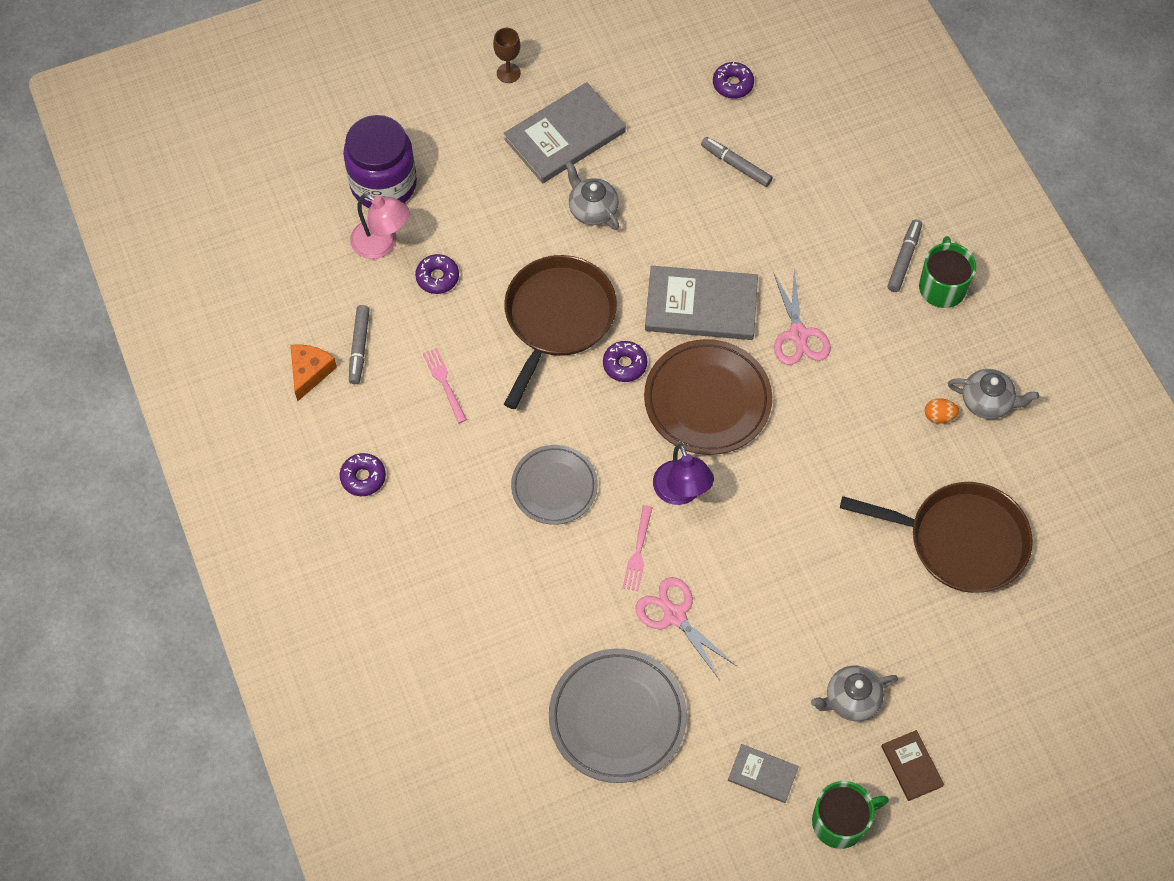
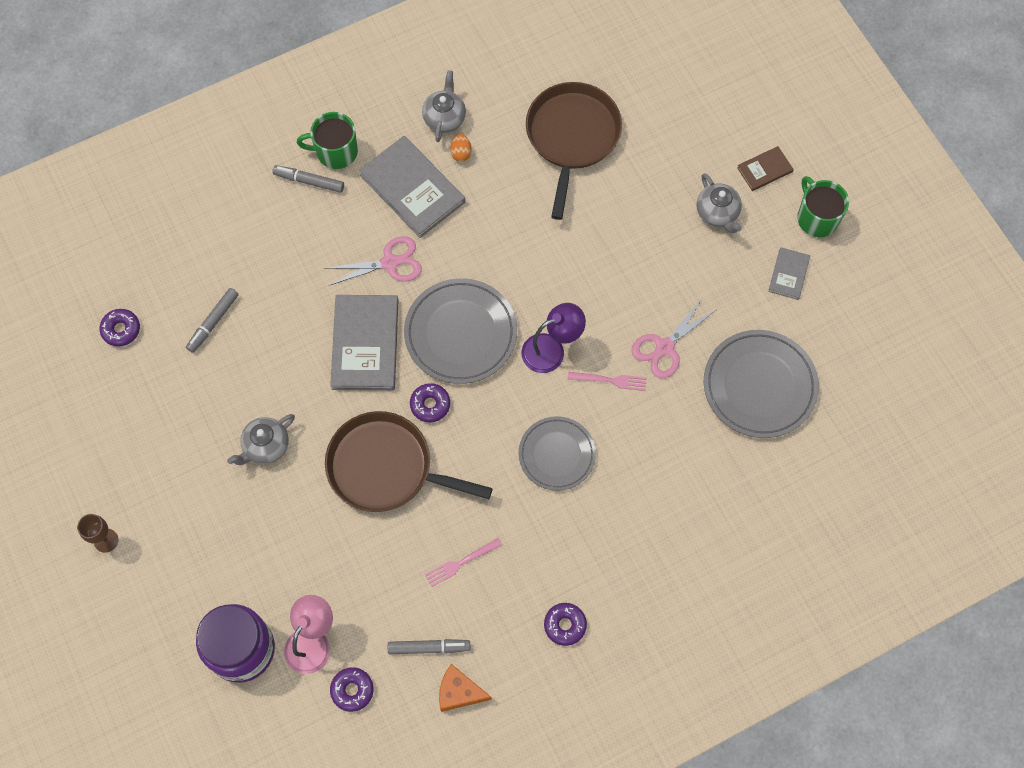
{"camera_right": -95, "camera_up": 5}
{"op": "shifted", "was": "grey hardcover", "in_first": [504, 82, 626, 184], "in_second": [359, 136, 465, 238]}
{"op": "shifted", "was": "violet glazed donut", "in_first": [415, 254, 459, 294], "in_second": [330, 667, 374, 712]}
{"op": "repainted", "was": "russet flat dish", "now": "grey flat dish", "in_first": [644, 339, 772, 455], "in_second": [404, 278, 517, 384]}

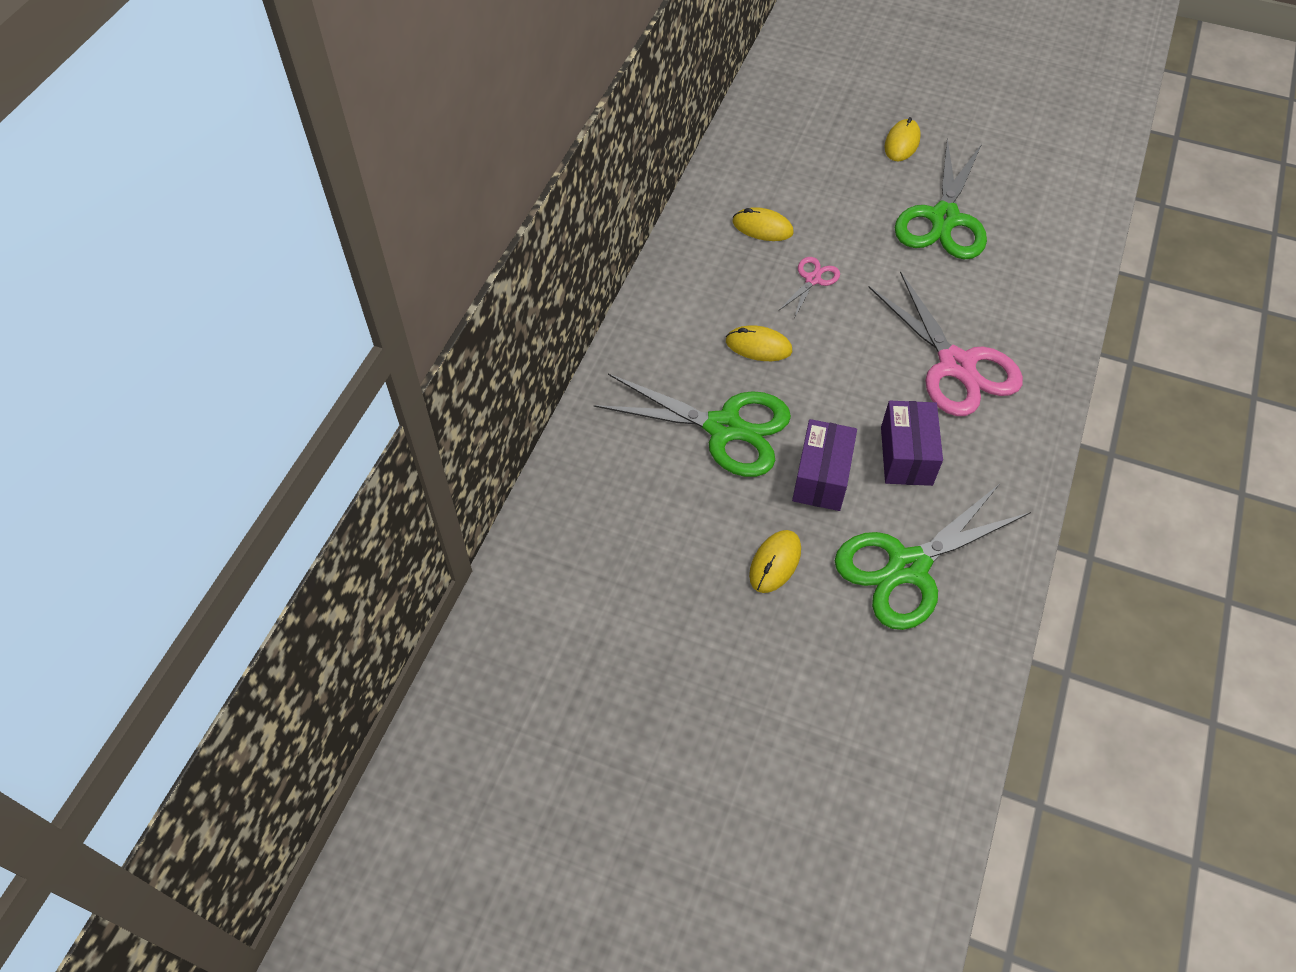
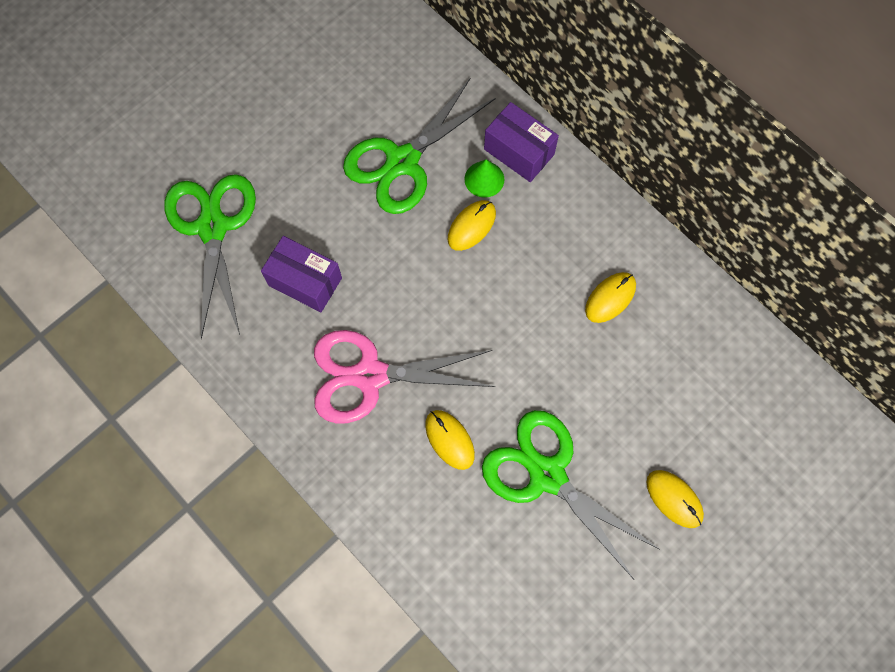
{"camera_right": 115, "camera_up": 15}
{"op": "gone", "was": "rosy pair of scissors", "in_first": [779, 257, 840, 318]}
{"op": "shifted", "was": "violet package", "in_first": [792, 419, 857, 511], "in_second": [484, 102, 559, 182]}
{"op": "shifted", "was": "golden computer mouse", "in_first": [749, 530, 801, 593], "in_second": [425, 410, 475, 470]}
{"op": "new", "now": "green cone shape", "in_second": [465, 160, 504, 198]}

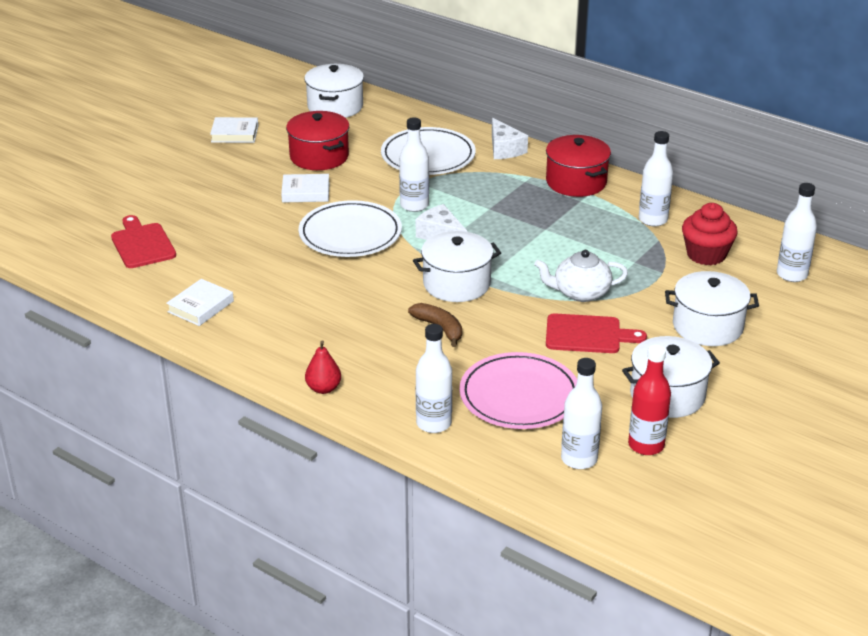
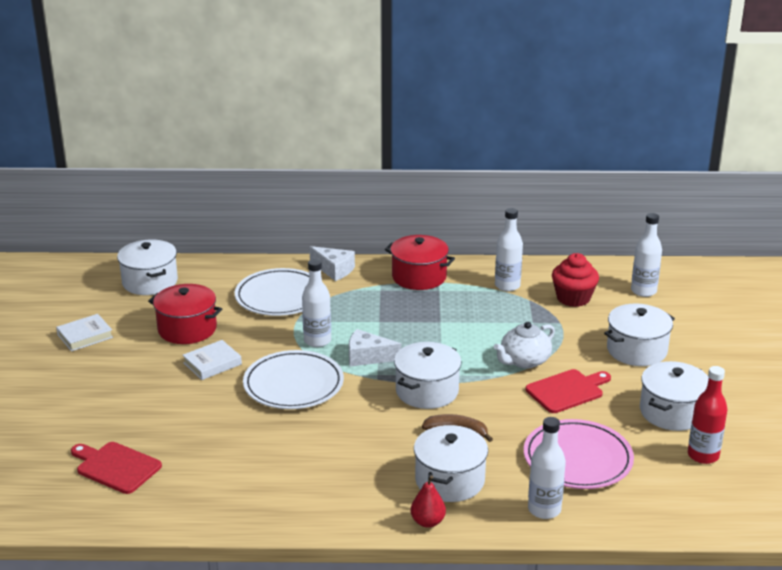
{"camera_right": -35, "camera_up": -5}
{"op": "gone", "was": "white hardcover", "in_first": [166, 279, 234, 326]}
{"op": "gone", "was": "white drink bottle", "in_first": [561, 358, 602, 469]}
{"op": "new", "now": "white pot", "in_second": [414, 425, 488, 502]}

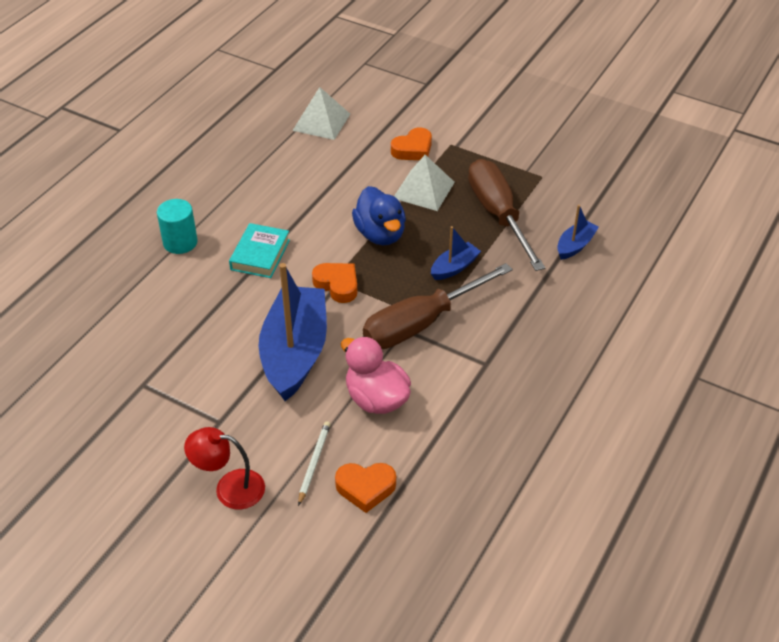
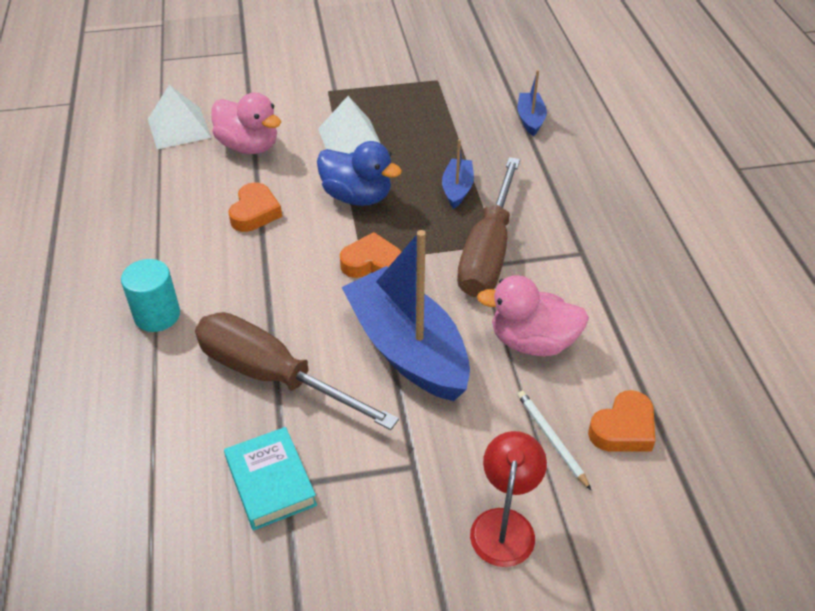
{"camera_right": -40, "camera_up": 0}
{"op": "shifted", "was": "bright orange heart shape", "in_first": [391, 128, 432, 160], "in_second": [228, 182, 282, 232]}
{"op": "shifted", "was": "russet screwdriver", "in_first": [468, 159, 545, 271], "in_second": [195, 312, 399, 430]}
{"op": "shifted", "was": "turquoise hardcover", "in_first": [229, 223, 290, 278], "in_second": [224, 427, 317, 530]}
{"op": "rotated", "was": "red desk lamp", "in_first": [184, 427, 265, 509], "in_second": [470, 431, 547, 567], "clockwise": 135}
{"op": "new", "now": "rosy toy duck", "in_second": [211, 93, 281, 154]}

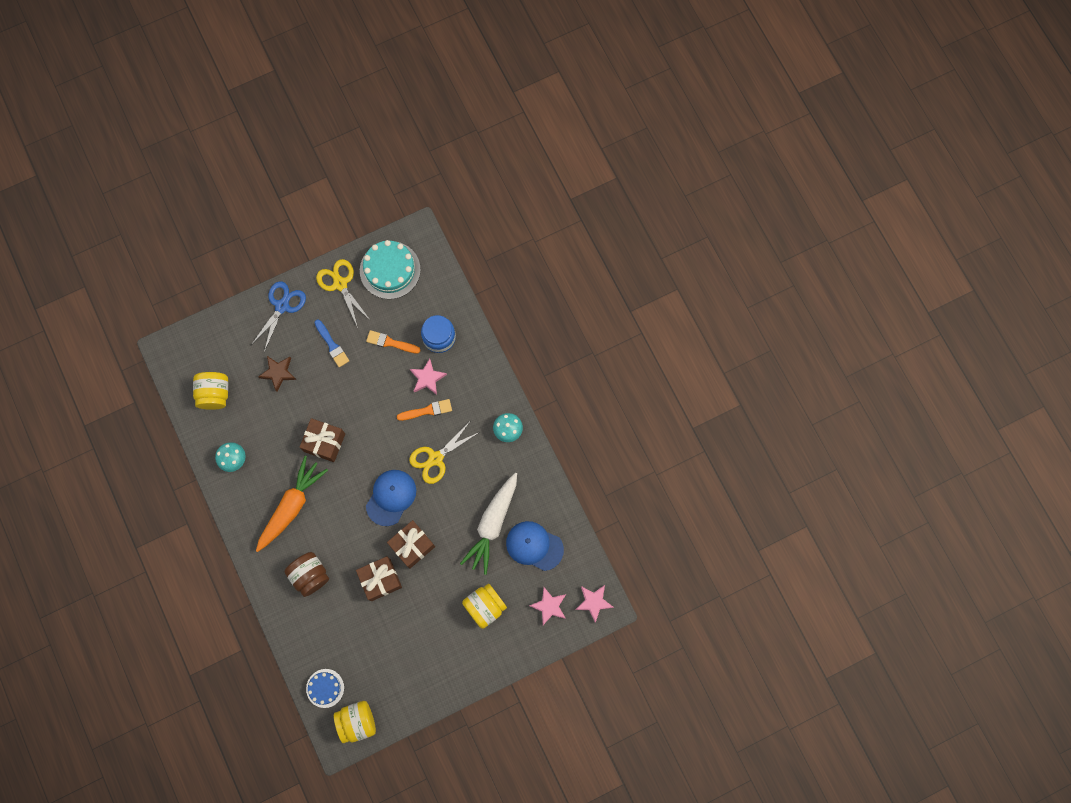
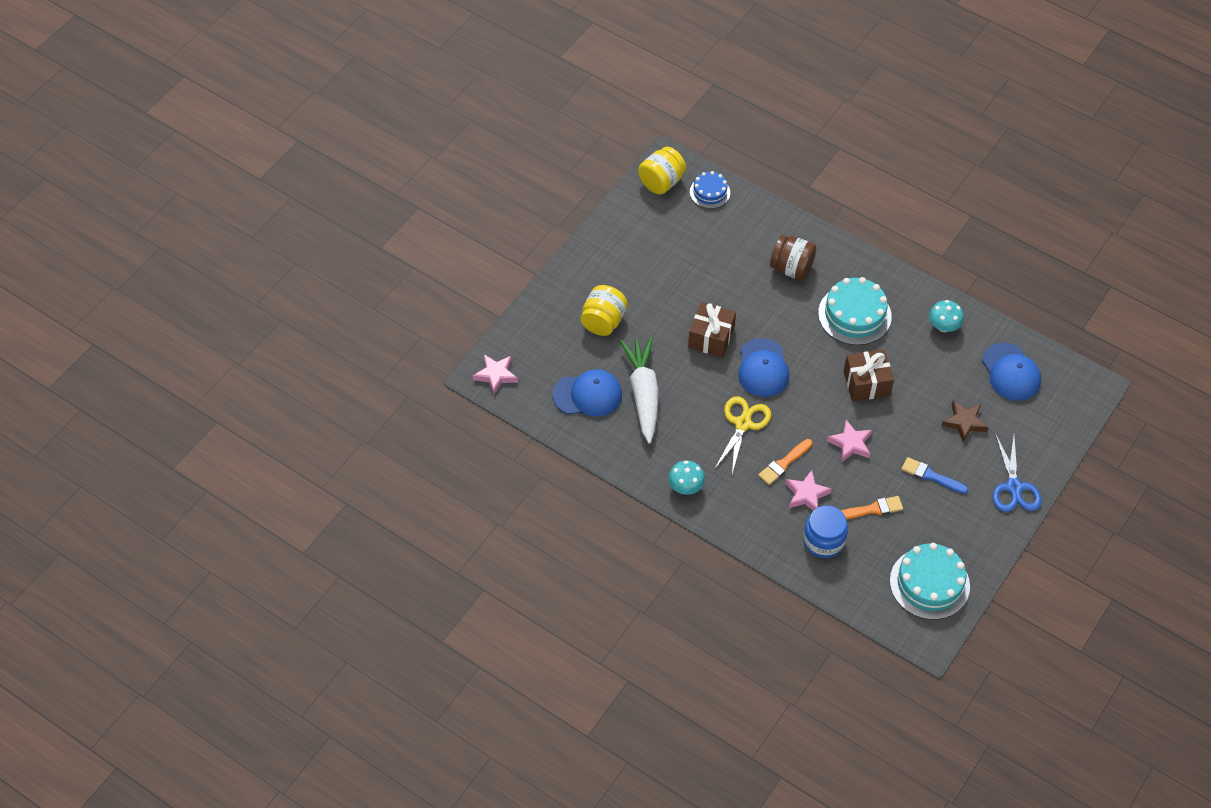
{"camera_right": 150, "camera_up": -20}
{"op": "gone", "was": "golden pair of scissors", "in_first": [316, 259, 371, 328]}
{"op": "swapped", "was": "golden jam jar", "now": "royal blue baseball cap", "in_first": [193, 372, 228, 410], "in_second": [982, 343, 1041, 401]}
{"op": "swapped", "was": "bright orange toy carrot", "now": "turquoise layer cake", "in_first": [256, 456, 328, 552], "in_second": [818, 277, 892, 345]}
{"op": "gone", "was": "russet present", "in_first": [356, 556, 402, 601]}
{"op": "shifted", "was": "rosy five-pointed star", "in_first": [529, 587, 566, 625], "in_second": [827, 420, 872, 462]}

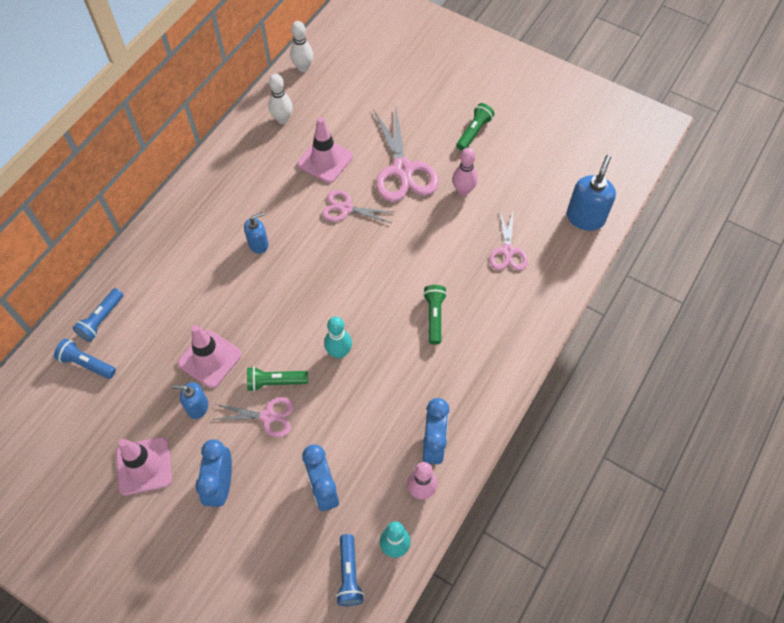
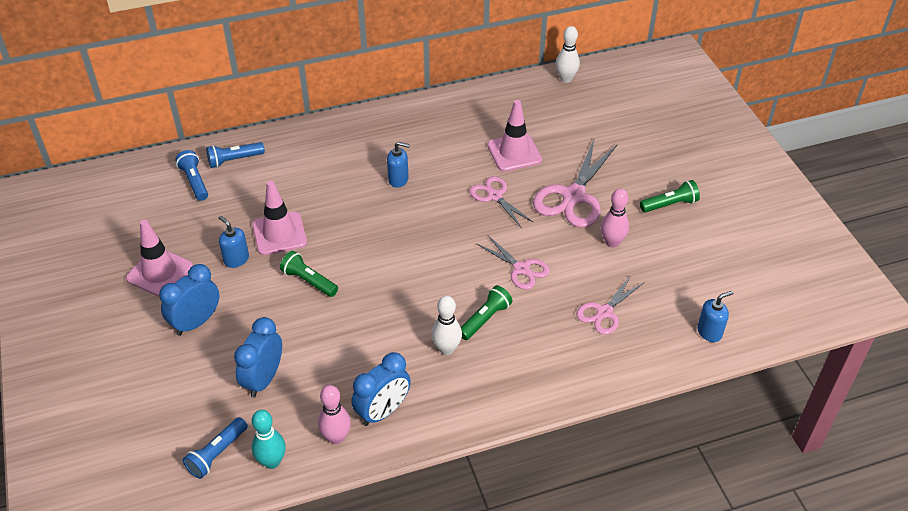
{"camera_right": 40, "camera_up": -15}
{"op": "shifted", "was": "white skittle", "in_first": [268, 74, 293, 124], "in_second": [431, 296, 462, 355]}
{"op": "scaled", "was": "royal blue soap dispenser", "in_first": [567, 155, 616, 231], "in_second": [697, 291, 733, 342], "ratio": 0.61}
{"op": "gone", "was": "turquoise skittle", "in_first": [324, 316, 352, 359]}
{"op": "shifted", "was": "rosy pair of scissors", "in_first": [212, 397, 294, 437], "in_second": [477, 236, 550, 290]}

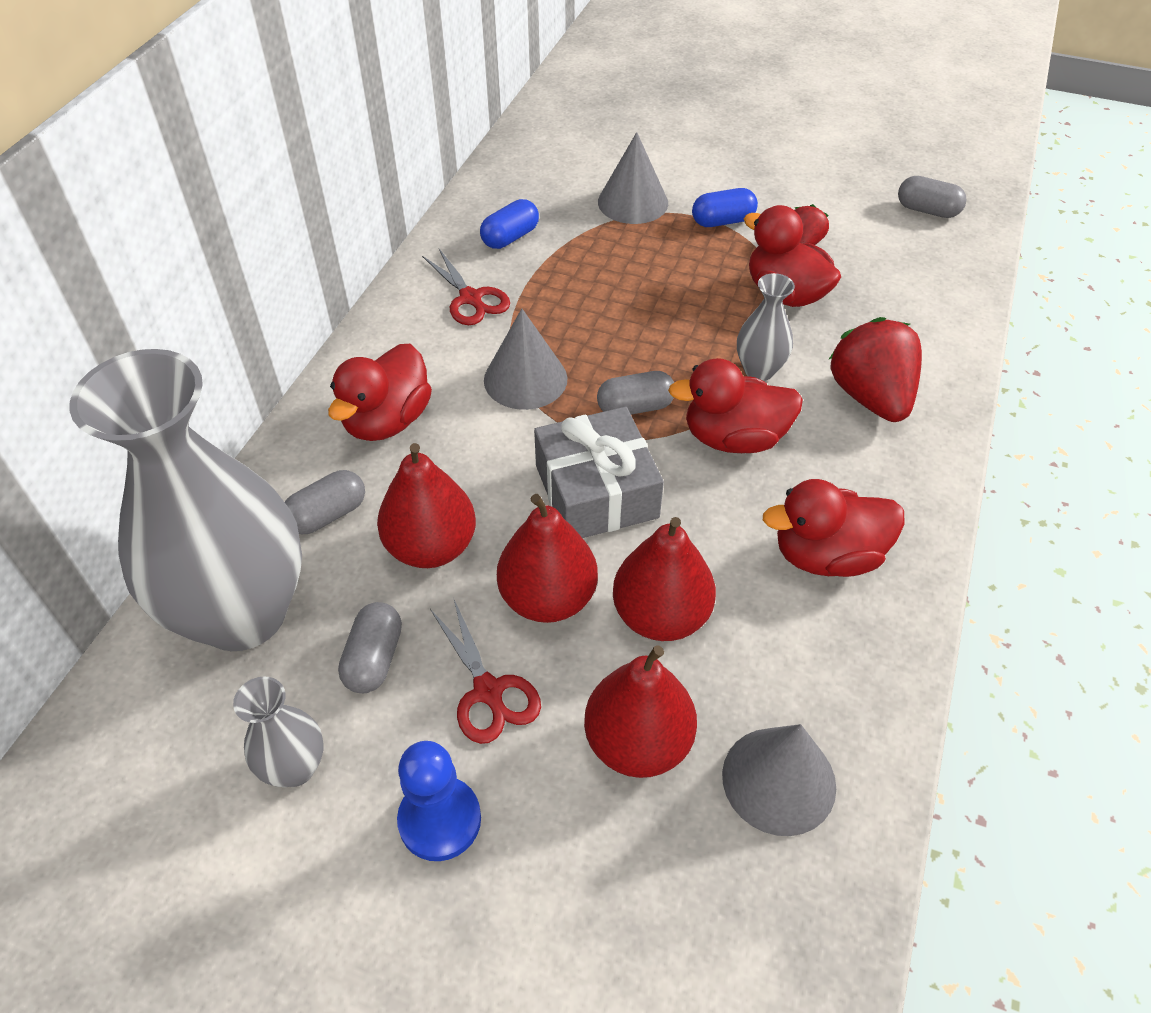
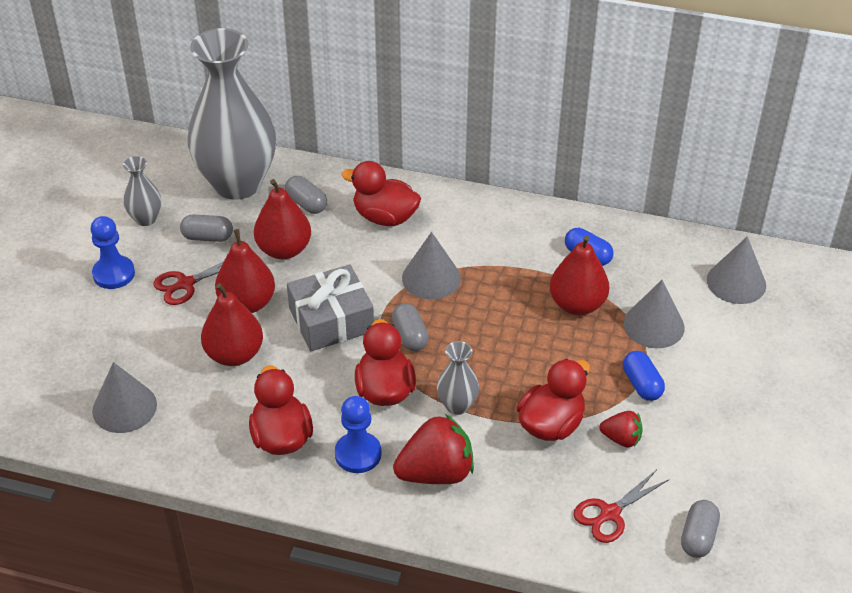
{"camera_right": 85, "camera_up": -5}
{"op": "shifted", "was": "red pair of scissors", "in_first": [422, 249, 510, 325], "in_second": [574, 470, 668, 543]}
{"op": "shifted", "was": "red toy pear", "in_first": [584, 645, 697, 778], "in_second": [550, 235, 609, 315]}
{"op": "new", "now": "grey cone shape", "in_second": [707, 236, 766, 304]}
{"op": "new", "now": "royal blue pawn", "in_second": [335, 396, 382, 473]}

